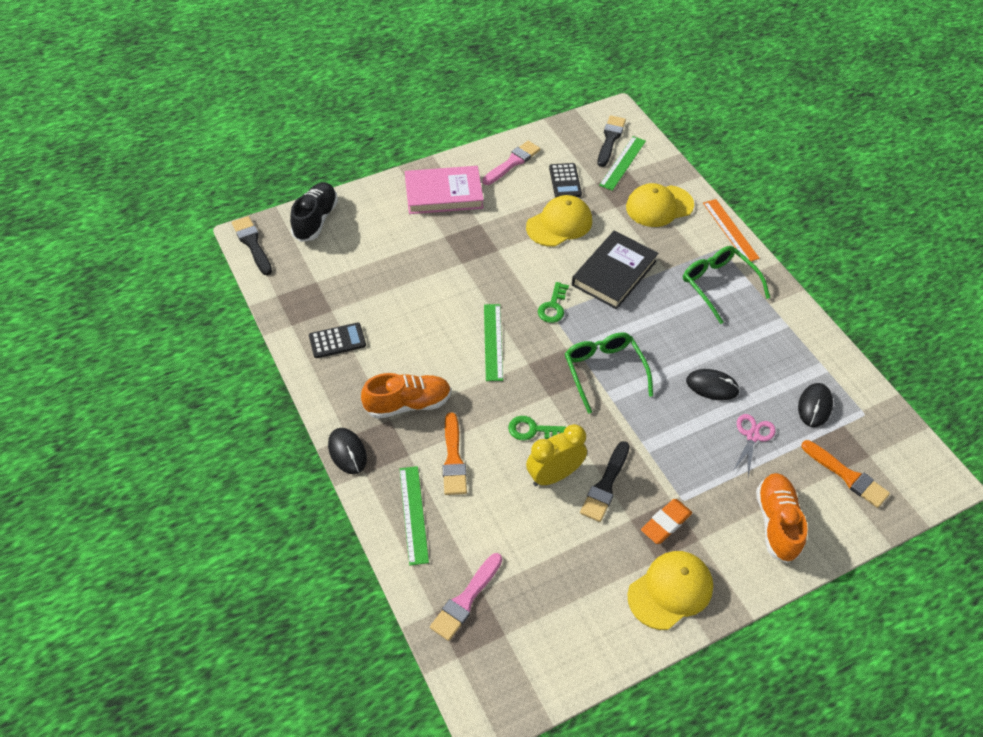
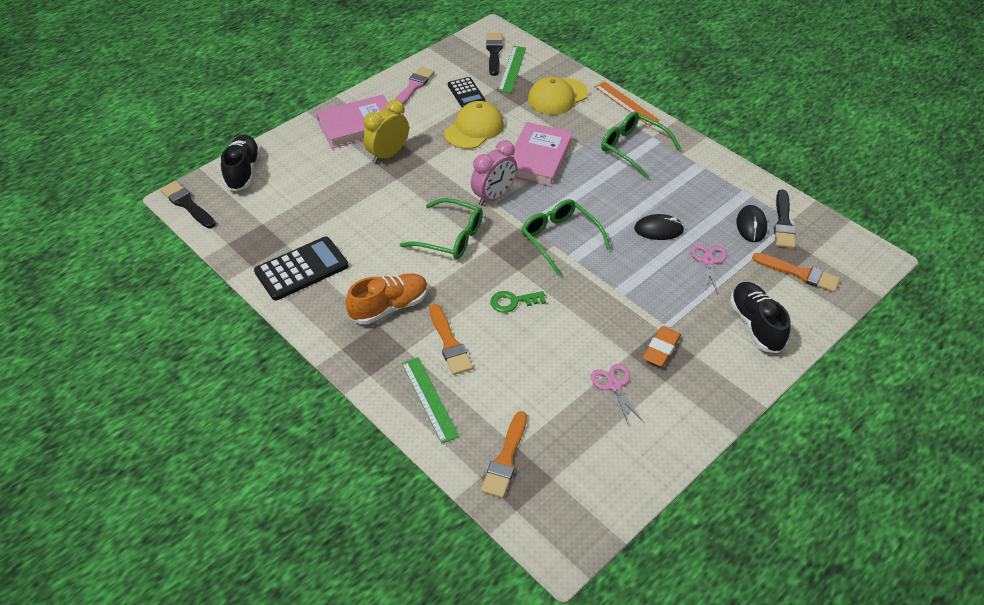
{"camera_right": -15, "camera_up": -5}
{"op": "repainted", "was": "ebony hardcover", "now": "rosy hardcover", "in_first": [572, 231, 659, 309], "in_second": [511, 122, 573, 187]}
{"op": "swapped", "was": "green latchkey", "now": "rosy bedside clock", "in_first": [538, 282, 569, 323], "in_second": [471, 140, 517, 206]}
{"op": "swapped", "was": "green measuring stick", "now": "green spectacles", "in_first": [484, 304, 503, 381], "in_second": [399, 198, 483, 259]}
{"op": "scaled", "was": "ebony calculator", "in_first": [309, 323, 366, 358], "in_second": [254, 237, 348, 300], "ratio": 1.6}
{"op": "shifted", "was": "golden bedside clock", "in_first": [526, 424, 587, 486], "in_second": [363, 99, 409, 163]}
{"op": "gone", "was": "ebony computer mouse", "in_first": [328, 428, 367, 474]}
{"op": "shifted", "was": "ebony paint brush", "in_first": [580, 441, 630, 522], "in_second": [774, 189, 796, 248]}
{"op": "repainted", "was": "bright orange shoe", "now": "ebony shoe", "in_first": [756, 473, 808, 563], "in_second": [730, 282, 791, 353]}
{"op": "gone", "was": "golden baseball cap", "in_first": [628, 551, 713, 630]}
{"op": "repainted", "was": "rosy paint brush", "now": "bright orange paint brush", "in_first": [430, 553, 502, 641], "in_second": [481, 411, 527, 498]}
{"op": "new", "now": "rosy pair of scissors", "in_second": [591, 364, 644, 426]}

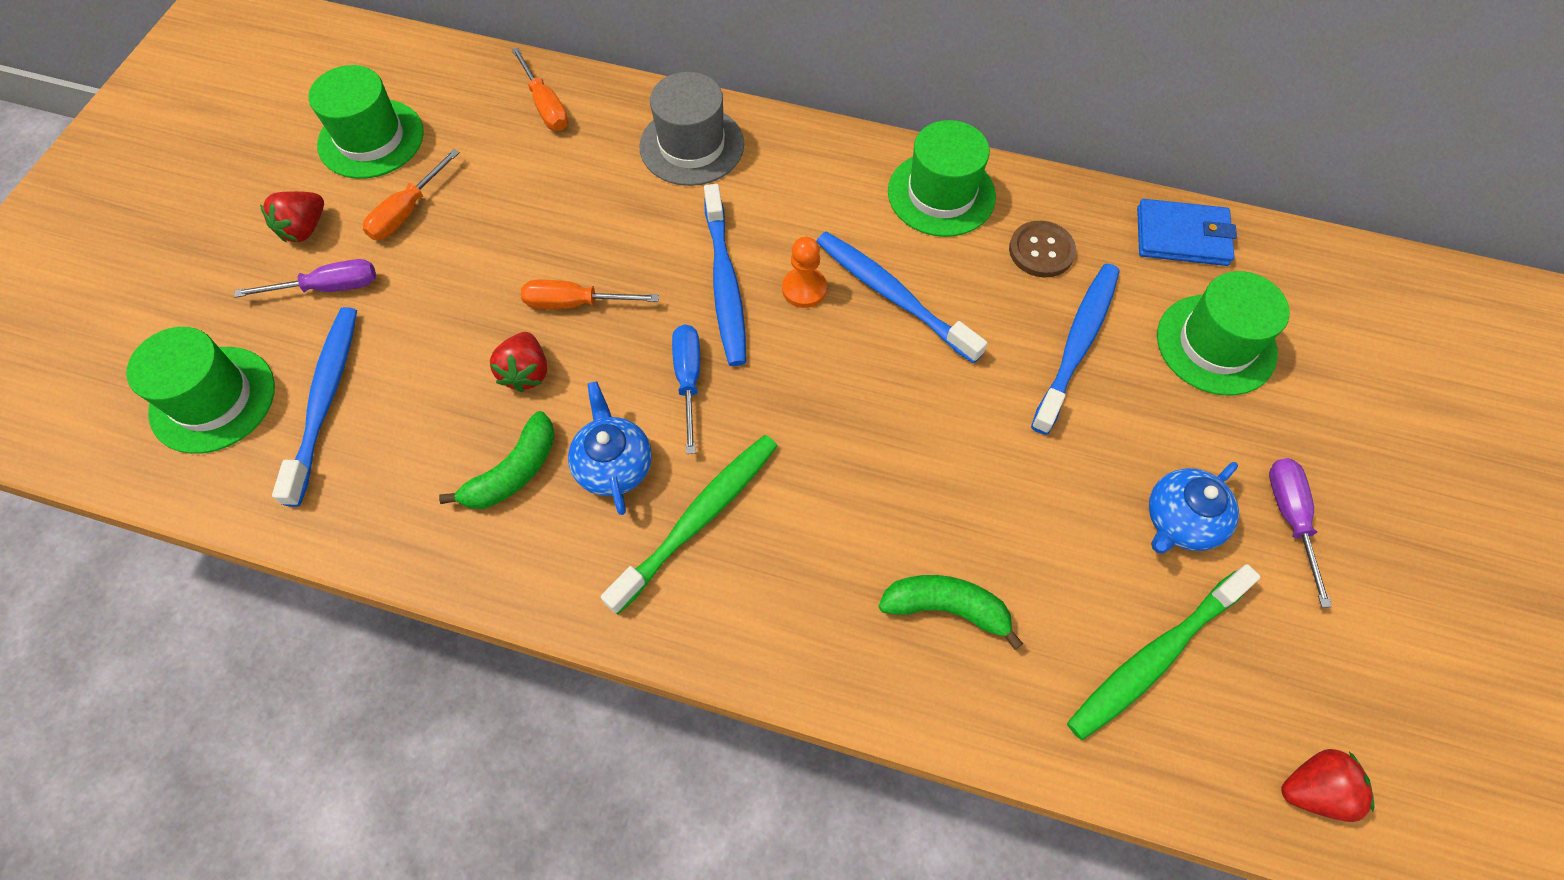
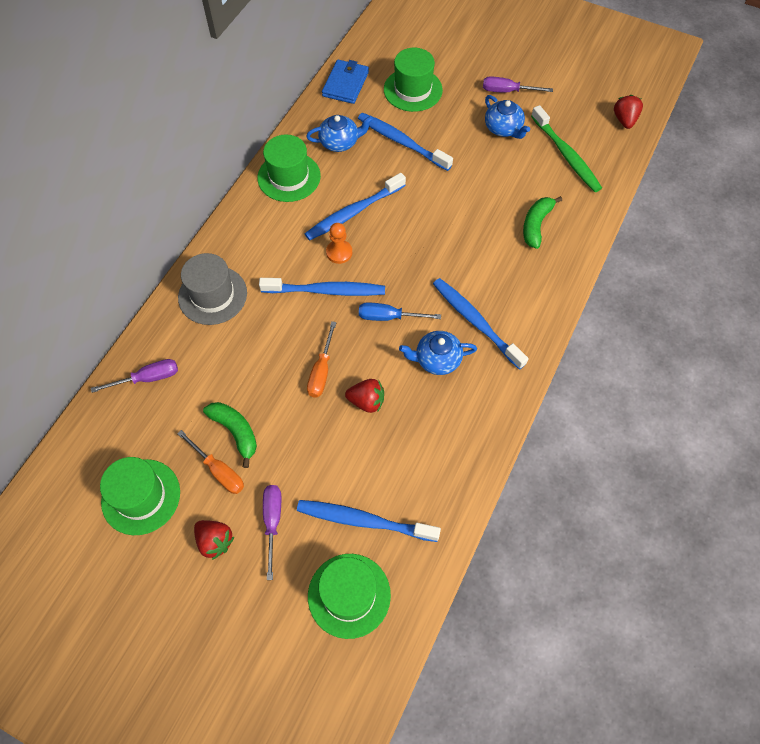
{"camera_right": -80, "camera_up": 0}
{"op": "repainted", "was": "bright orange screwdriver", "now": "violet screwdriver", "in_first": [512, 48, 568, 131], "in_second": [91, 359, 178, 393]}
{"op": "swapped", "was": "russet button", "now": "royal blue china teapot", "in_first": [1009, 221, 1076, 278], "in_second": [306, 115, 373, 152]}
{"op": "shifted", "was": "green banana", "in_first": [439, 411, 555, 509], "in_second": [203, 402, 257, 468]}
{"op": "repainted", "was": "green toothbrush", "now": "royal blue toothbrush", "in_first": [601, 435, 778, 615], "in_second": [433, 278, 528, 370]}

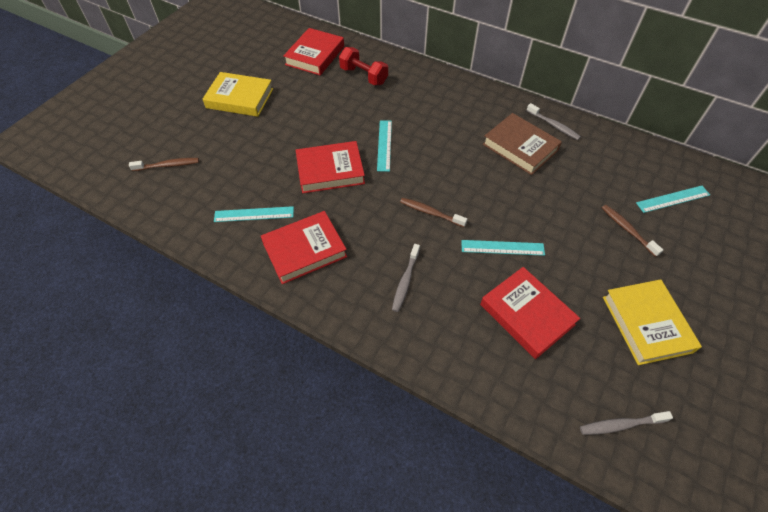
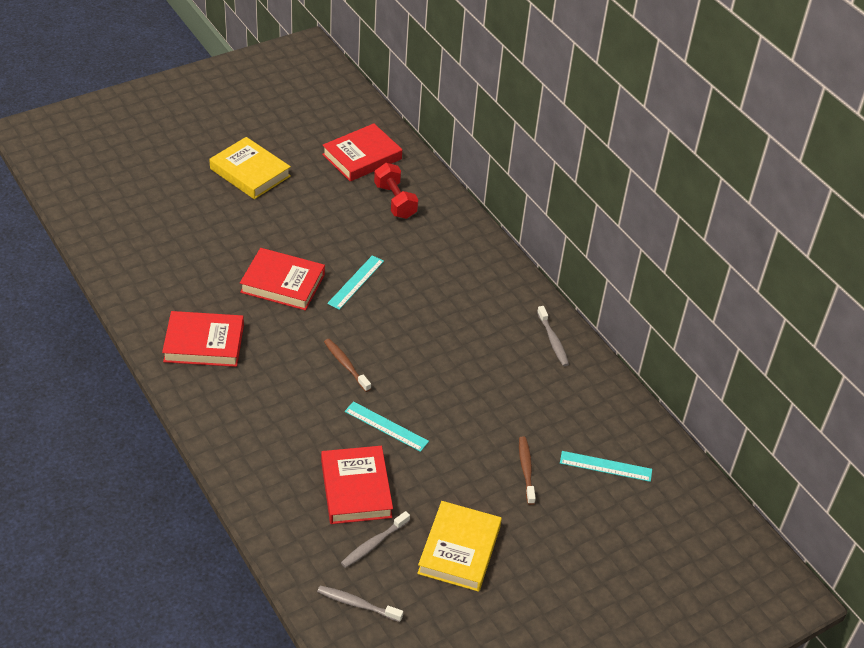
{"camera_right": 25, "camera_up": -10}
{"op": "gone", "was": "russet hardcover", "in_first": [483, 113, 562, 175]}
{"op": "gone", "was": "russet toothbrush", "in_first": [129, 158, 199, 171]}
{"op": "gone", "was": "turquoise measuring stick", "in_first": [214, 206, 294, 222]}
{"op": "shifted", "was": "grey toothbrush", "in_first": [392, 244, 420, 312], "in_second": [341, 511, 410, 568]}

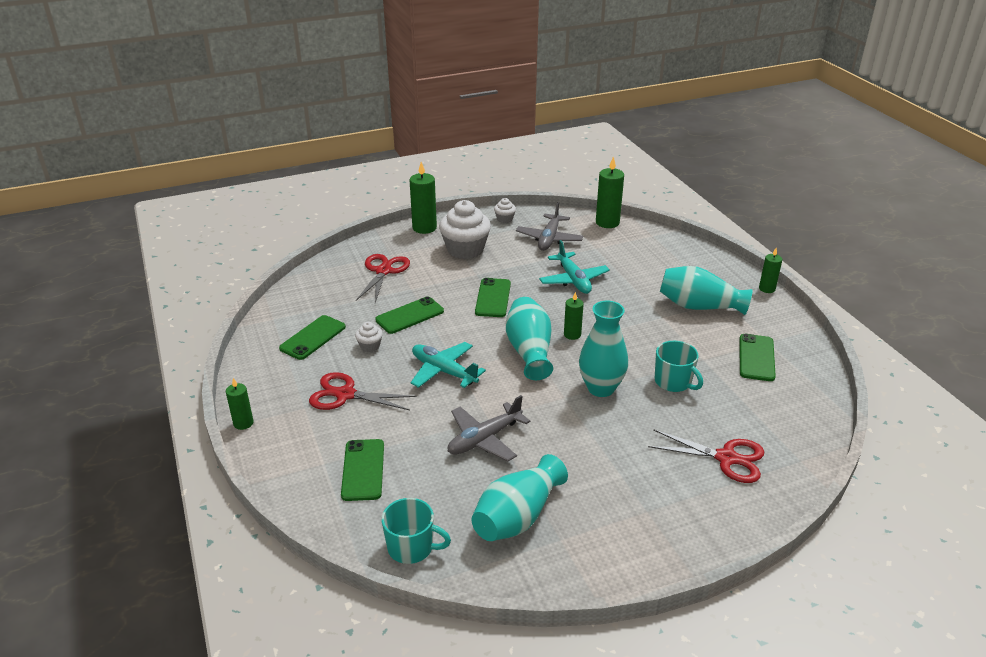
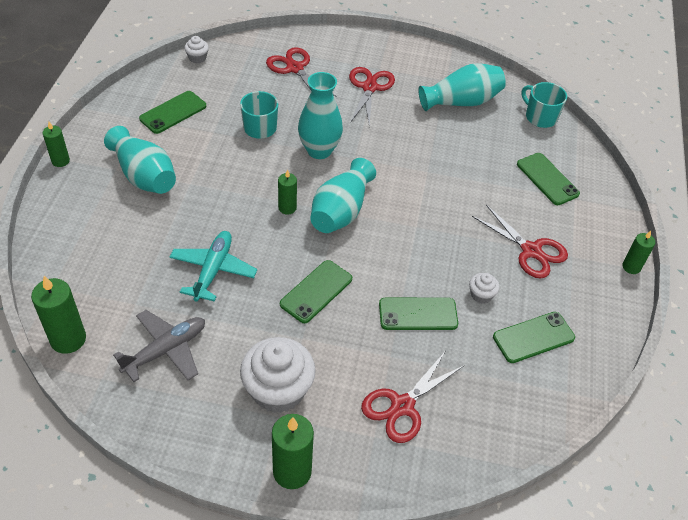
{"camera_right": -150, "camera_up": 15}
{"op": "shifted", "was": "white cupcake", "in_first": [494, 198, 516, 223], "in_second": [184, 36, 209, 63]}
{"op": "gone", "was": "turquoise toy plane", "in_first": [410, 342, 486, 388]}
{"op": "gone", "was": "grey toy plane", "in_first": [448, 395, 530, 461]}
{"op": "rotated", "was": "green smartphone", "in_first": [341, 439, 384, 501], "in_second": [517, 153, 580, 205], "clockwise": -60}
{"op": "new", "now": "red pair of scissors", "in_second": [349, 67, 395, 126]}

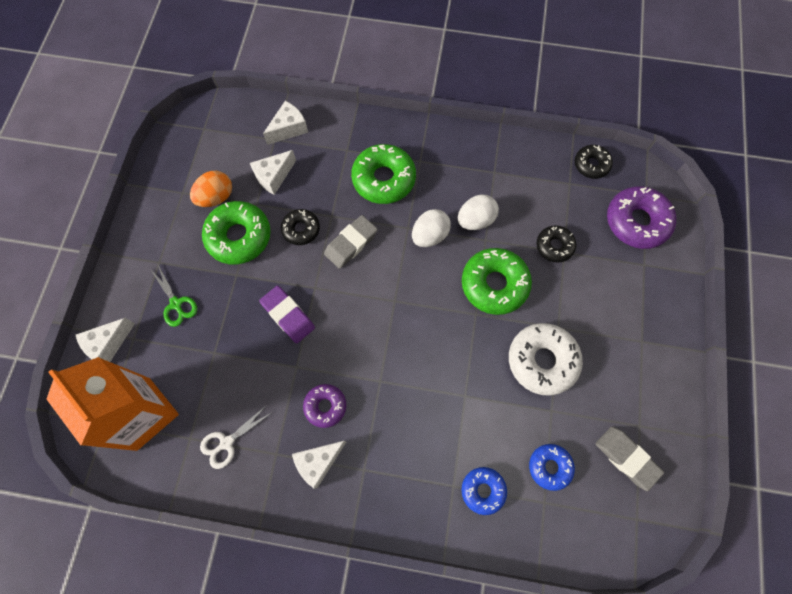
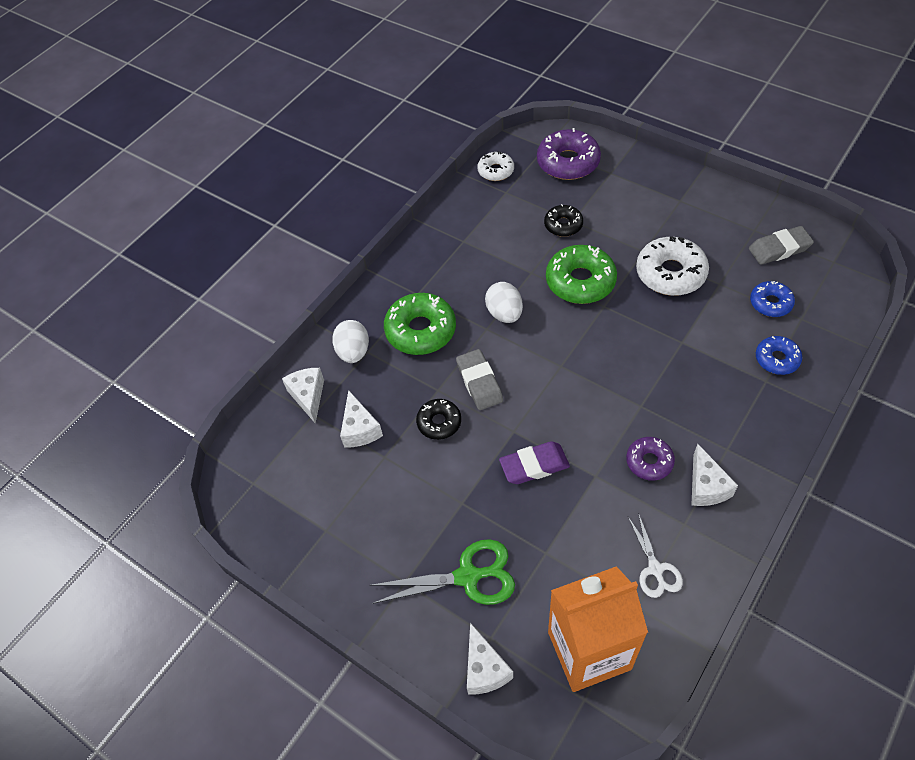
{"camera_right": -60, "camera_up": -15}
{"op": "repainted", "was": "ebony glazed donut", "now": "white glazed donut", "in_first": [575, 145, 613, 179], "in_second": [478, 152, 514, 181]}
{"op": "gone", "was": "bright orange egg shape", "in_first": [190, 171, 232, 207]}
{"op": "shifted", "was": "white egg shape", "in_first": [458, 194, 499, 230], "in_second": [332, 320, 369, 363]}
{"op": "gone", "was": "green glazed donut", "in_first": [202, 201, 271, 265]}
{"op": "scaled", "was": "green pair of scissors", "in_first": [150, 265, 197, 327], "in_second": [370, 539, 515, 605], "ratio": 1.61}

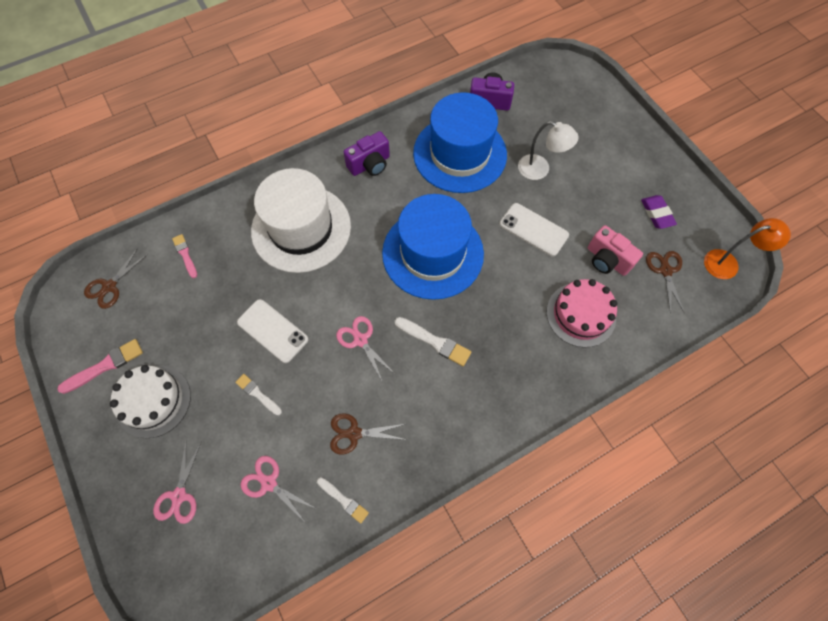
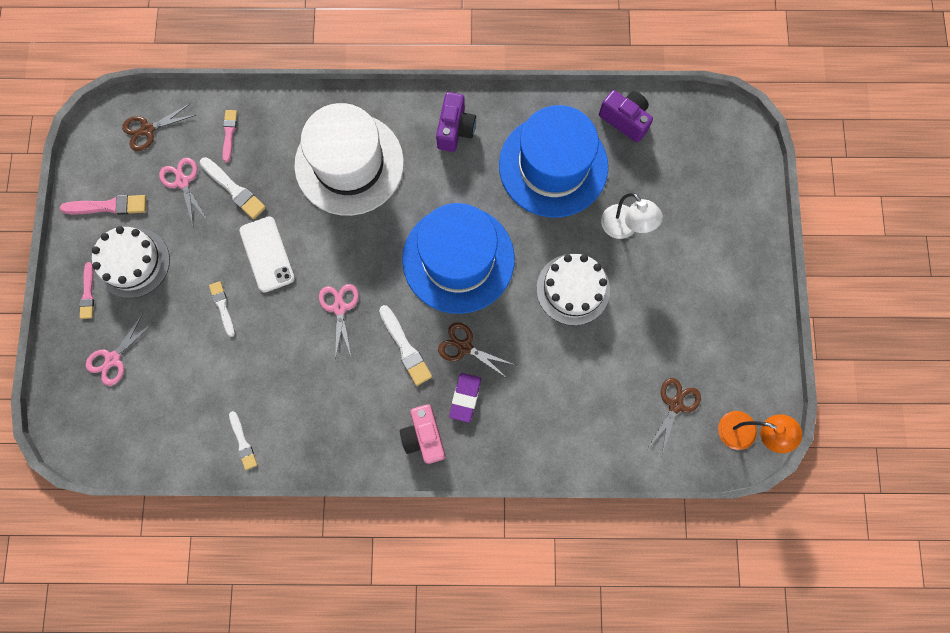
{"camera_right": 30, "camera_up": 10}
{"op": "rotated", "was": "violet compact camera", "in_first": [344, 131, 390, 176], "in_second": [436, 92, 476, 152], "clockwise": -75}
{"op": "shifted", "was": "violet pencil eraser", "in_first": [641, 195, 677, 229], "in_second": [449, 373, 481, 423]}
{"op": "swapped", "was": "white smartphone", "now": "white layer cake", "in_first": [499, 203, 569, 256], "in_second": [537, 254, 610, 326]}
{"op": "shifted", "was": "rosy compact camera", "in_first": [588, 225, 643, 276], "in_second": [400, 404, 446, 464]}
{"op": "gone", "was": "rosy layer cake", "in_first": [547, 279, 617, 348]}
{"op": "shifted", "was": "russet pair of scissors", "in_first": [330, 413, 407, 454], "in_second": [438, 322, 515, 378]}
{"op": "shifted", "was": "rosy pair of scissors", "in_first": [240, 456, 317, 523], "in_second": [159, 158, 208, 228]}
{"op": "new", "now": "white paint brush", "in_second": [200, 157, 266, 219]}
{"op": "new", "now": "rosy paint brush", "in_second": [79, 262, 94, 319]}

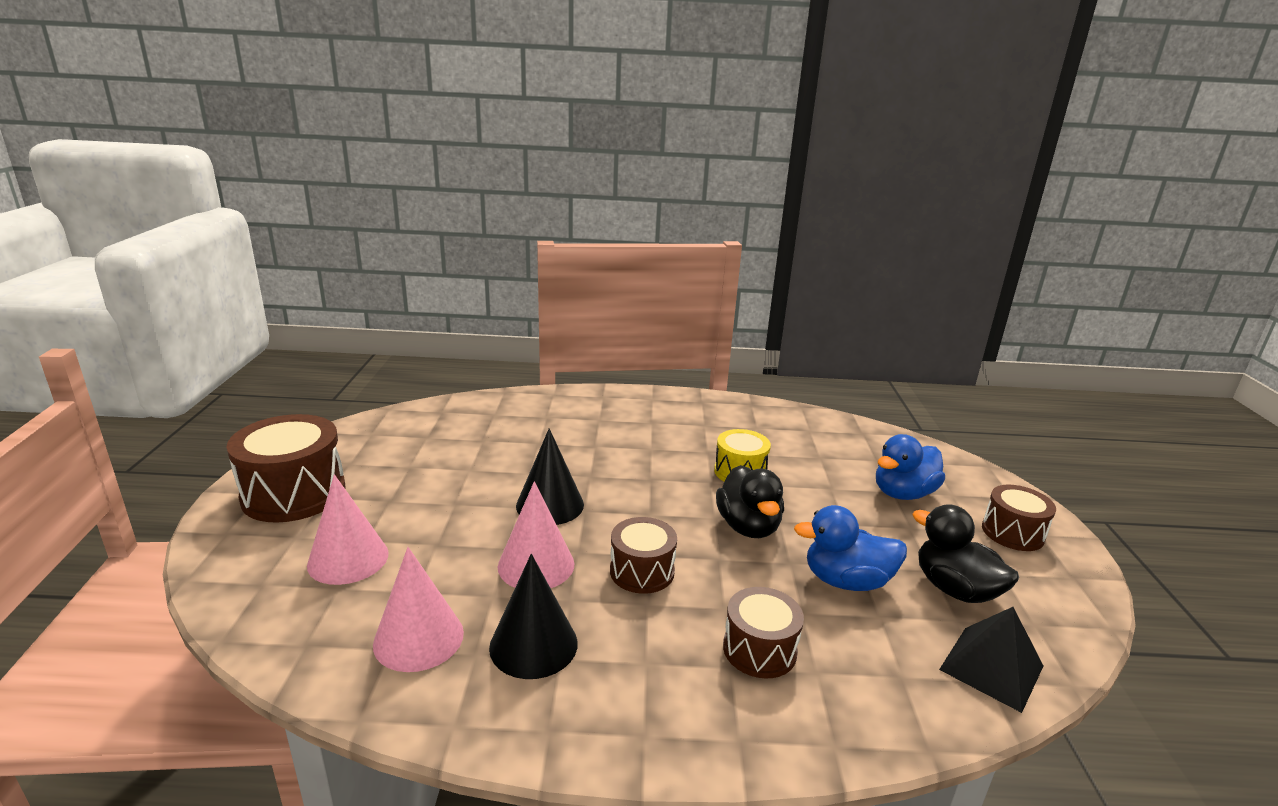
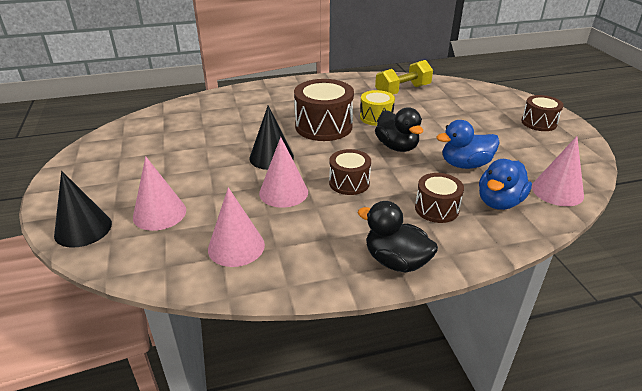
{"camera_right": -15, "camera_up": 10}
{"op": "shifted", "was": "russet toy drum", "in_first": [226, 414, 346, 523], "in_second": [294, 79, 354, 141]}
{"op": "shifted", "was": "royal blue toy duck", "in_first": [876, 434, 945, 500], "in_second": [479, 159, 532, 210]}
{"op": "shifted", "was": "ebony toy duck", "in_first": [912, 504, 1019, 603], "in_second": [358, 201, 438, 273]}
{"op": "shifted", "was": "ebony cone shape", "in_first": [489, 554, 578, 679], "in_second": [54, 171, 112, 248]}
{"op": "swapped", "was": "ebony pyramid shape", "now": "rosy cone shape", "in_first": [939, 607, 1043, 713], "in_second": [532, 136, 584, 206]}
{"op": "new", "now": "golden dumbbell", "in_second": [375, 60, 433, 94]}

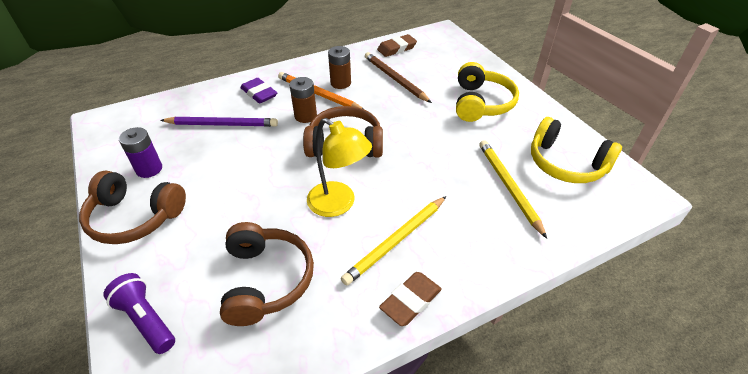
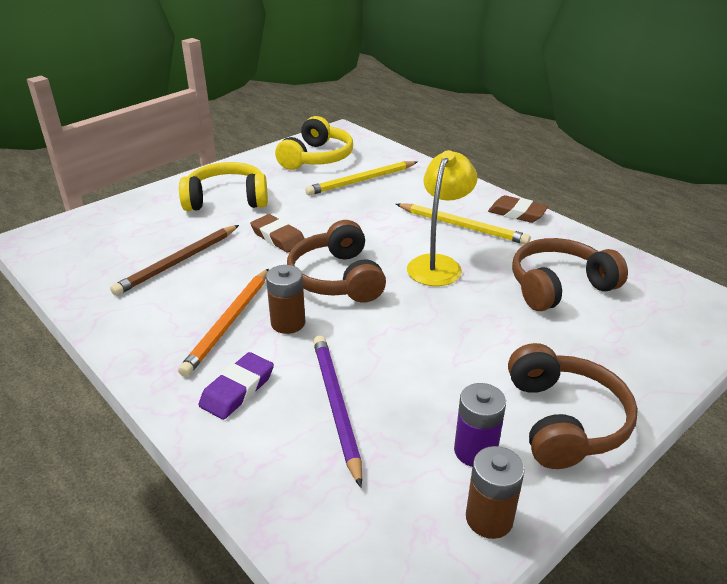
{"camera_right": -105, "camera_up": -10}
{"op": "shifted", "was": "russet pencil eraser", "in_first": [377, 34, 417, 57], "in_second": [250, 214, 305, 252]}
{"op": "shifted", "was": "russet battery", "in_first": [328, 46, 351, 89], "in_second": [466, 446, 525, 539]}
{"op": "gone", "was": "violet pocket torch", "in_first": [103, 273, 175, 354]}

